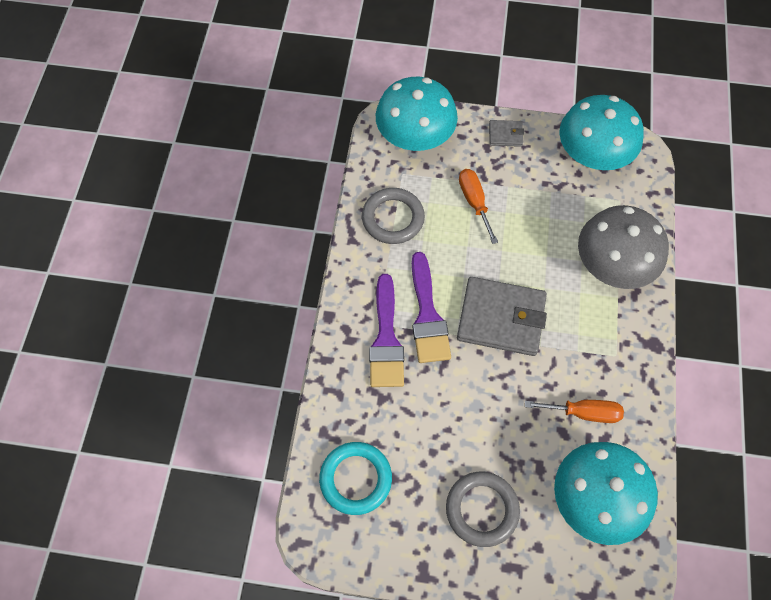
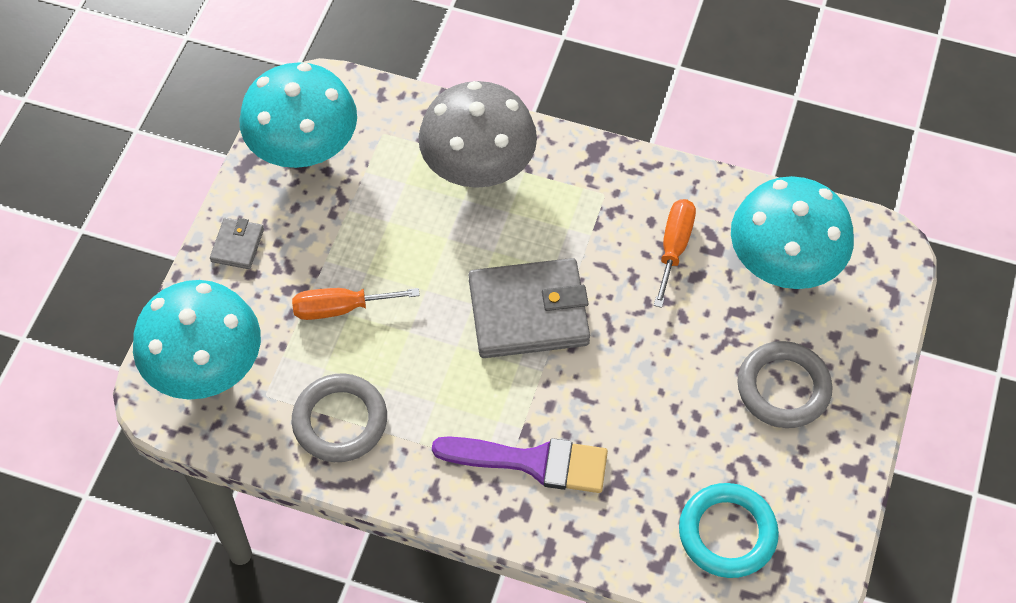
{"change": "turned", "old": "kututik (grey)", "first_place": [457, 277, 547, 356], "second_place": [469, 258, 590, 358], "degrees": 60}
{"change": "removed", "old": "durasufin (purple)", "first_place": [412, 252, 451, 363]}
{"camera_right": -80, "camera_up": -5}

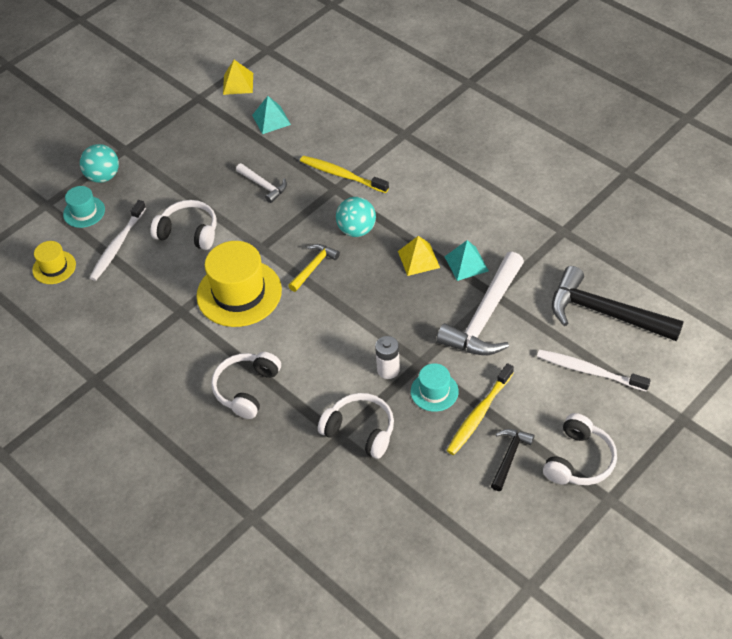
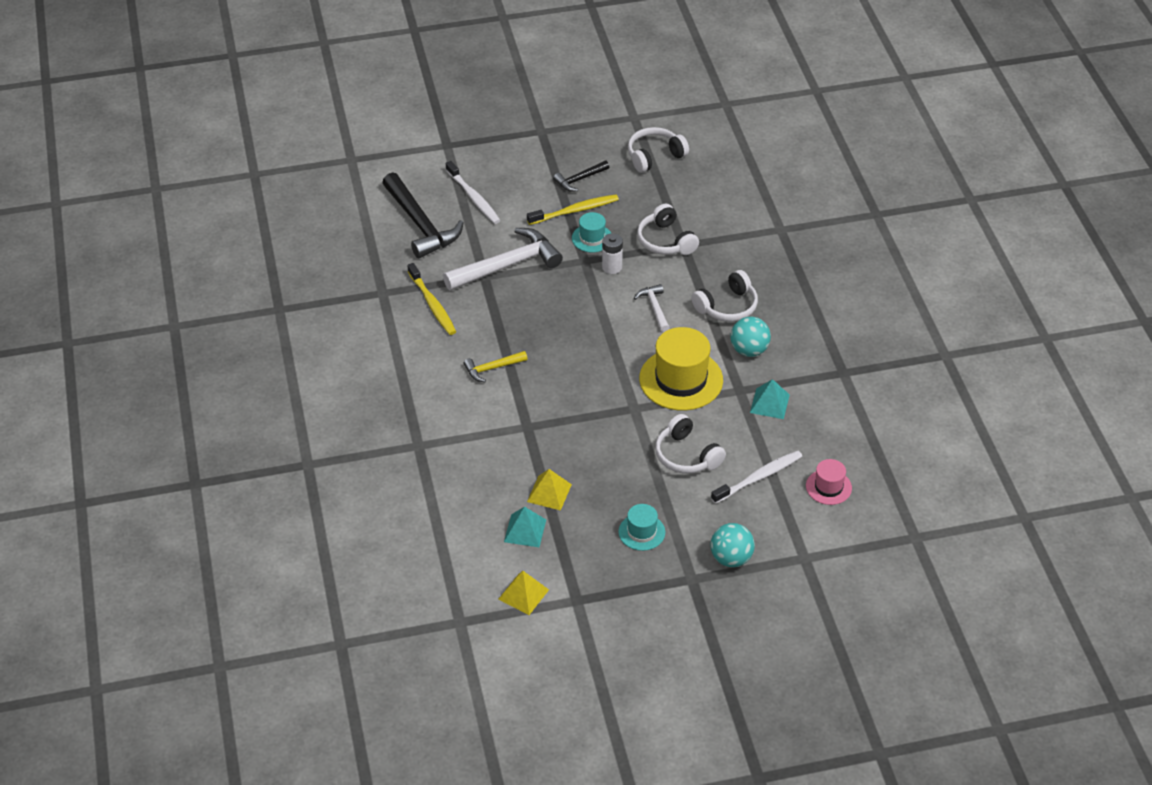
{"change": "moved", "old": "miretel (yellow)", "first_place": [300, 156, 389, 193], "second_place": [407, 263, 456, 335]}
{"change": "moved", "old": "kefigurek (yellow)", "first_place": [288, 244, 340, 292], "second_place": [464, 351, 528, 382]}
{"change": "moved", "old": "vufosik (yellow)", "first_place": [398, 236, 440, 276], "second_place": [527, 469, 572, 511]}
{"change": "moved", "old": "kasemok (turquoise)", "first_place": [63, 186, 105, 228], "second_place": [618, 504, 665, 551]}
{"change": "moved", "old": "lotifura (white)", "first_place": [543, 413, 617, 485], "second_place": [628, 127, 689, 173]}
{"change": "moved", "old": "kefigurek (white)", "first_place": [236, 163, 287, 203], "second_place": [634, 284, 670, 333]}
{"change": "moved", "old": "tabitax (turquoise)", "first_place": [336, 197, 376, 237], "second_place": [730, 317, 771, 357]}
{"change": "moved", "old": "vufosik (turquoise)", "first_place": [444, 240, 489, 281], "second_place": [750, 379, 790, 419]}
{"change": "recoloured", "old": "kasemok (yellow)", "new": "kasemok (pink)", "first_place": [32, 241, 76, 284], "second_place": [806, 459, 852, 505]}
{"camera_right": -150, "camera_up": -5}

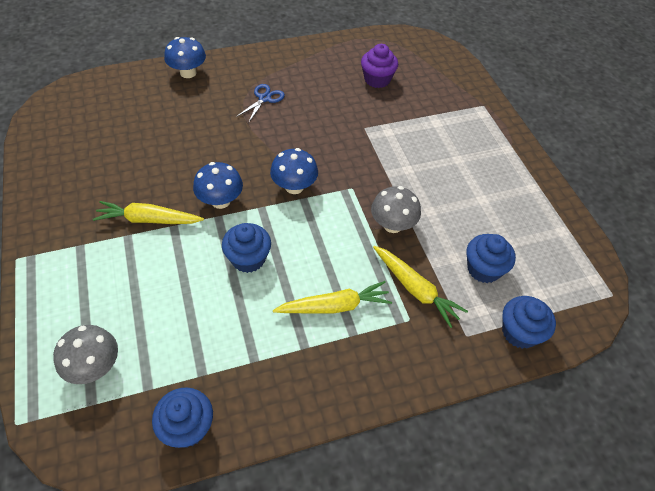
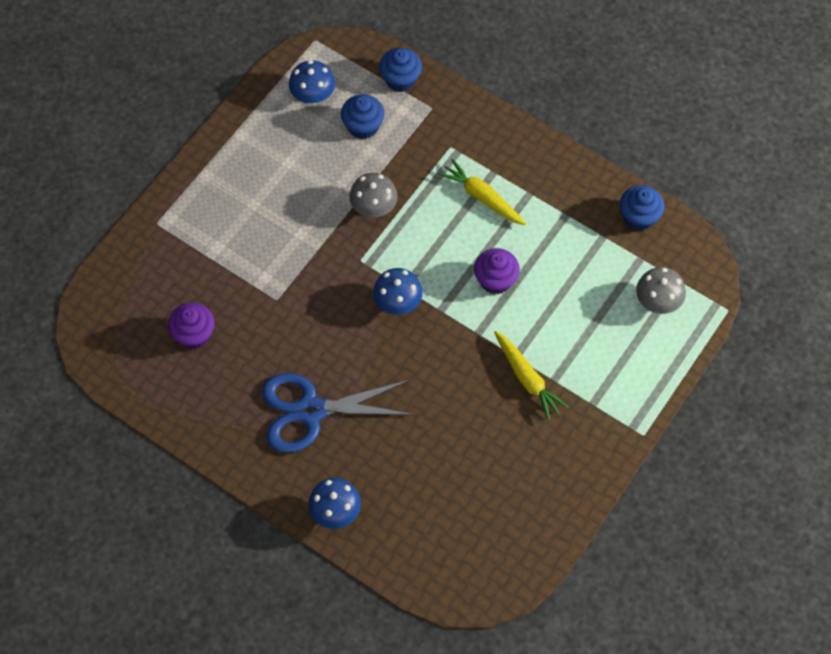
{"change": "resized", "old": "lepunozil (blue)", "first_place": [236, 84, 285, 123], "second_place": [262, 373, 416, 453], "factor": 2.18}
{"change": "moved", "old": "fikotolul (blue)", "first_place": [193, 162, 243, 209], "second_place": [289, 60, 335, 104]}
{"change": "recoloured", "old": "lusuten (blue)", "new": "lusuten (purple)", "first_place": [222, 223, 271, 273], "second_place": [474, 248, 520, 294]}
{"change": "removed", "old": "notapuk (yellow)", "first_place": [373, 246, 468, 328]}
{"camera_right": -125, "camera_up": 10}

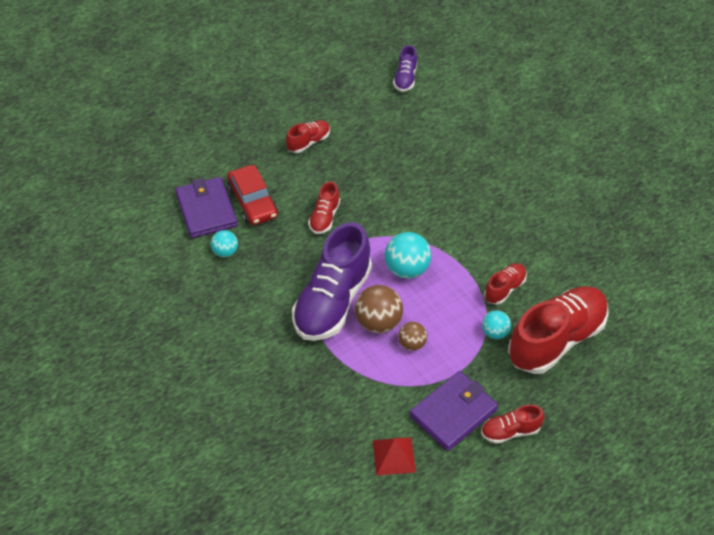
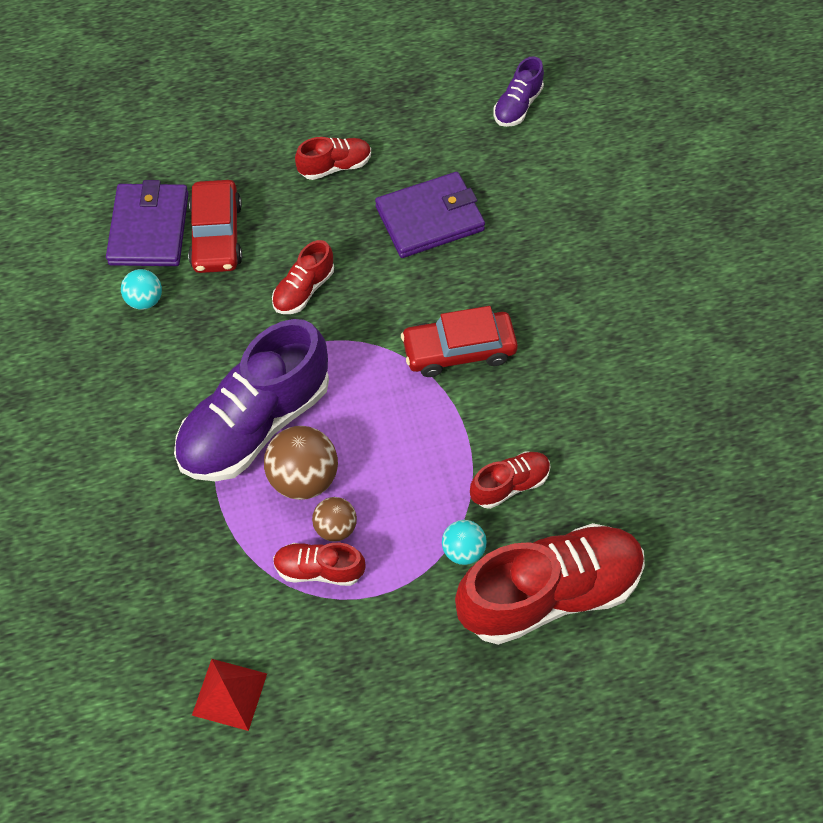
{"change": "moved", "old": "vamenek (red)", "first_place": [481, 404, 544, 444], "second_place": [273, 543, 366, 586]}
{"change": "moved", "old": "kututik (purple)", "first_place": [410, 371, 498, 451], "second_place": [375, 172, 485, 258]}
{"change": "added", "new": "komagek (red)", "second_place": [401, 306, 518, 377]}
{"change": "removed", "old": "tabitax (turquoise)", "first_place": [385, 232, 431, 279]}
{"camera_right": 20, "camera_up": 10}

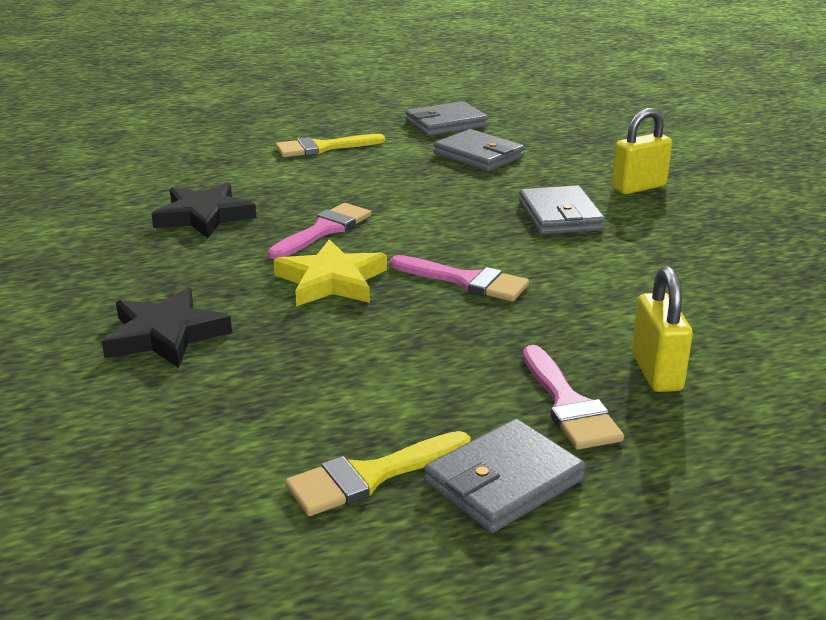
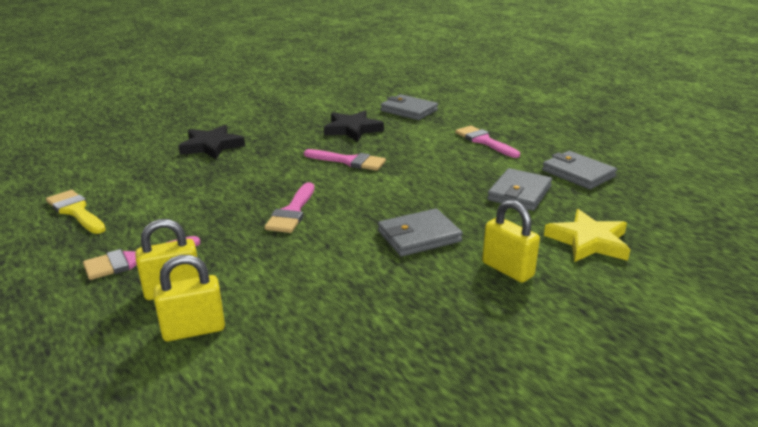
{"change": "added", "new": "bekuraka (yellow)", "second_place": [154, 255, 225, 341]}
{"change": "moved", "old": "kututik (grey)", "first_place": [424, 419, 586, 533], "second_place": [381, 94, 438, 120]}
{"change": "recoloured", "old": "durasufin (yellow)", "new": "durasufin (pink)", "first_place": [276, 134, 385, 157], "second_place": [455, 126, 520, 158]}
{"change": "moved", "old": "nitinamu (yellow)", "first_place": [274, 239, 387, 307], "second_place": [544, 209, 631, 262]}
{"camera_right": 75, "camera_up": 0}

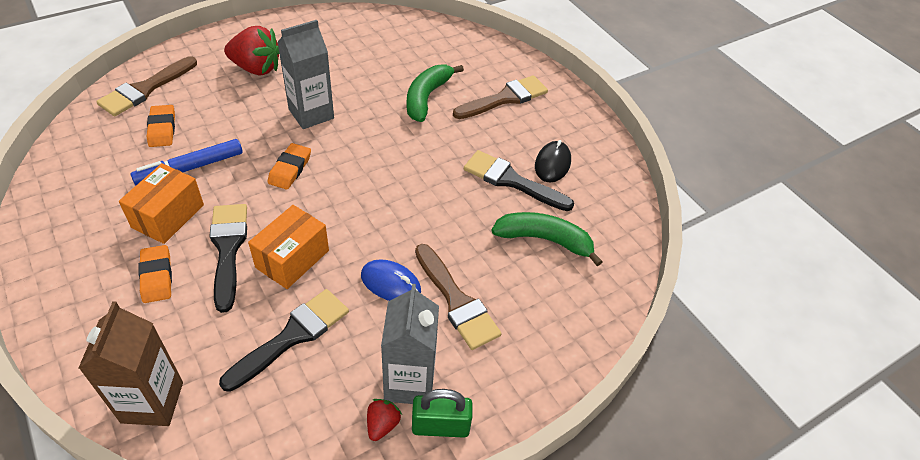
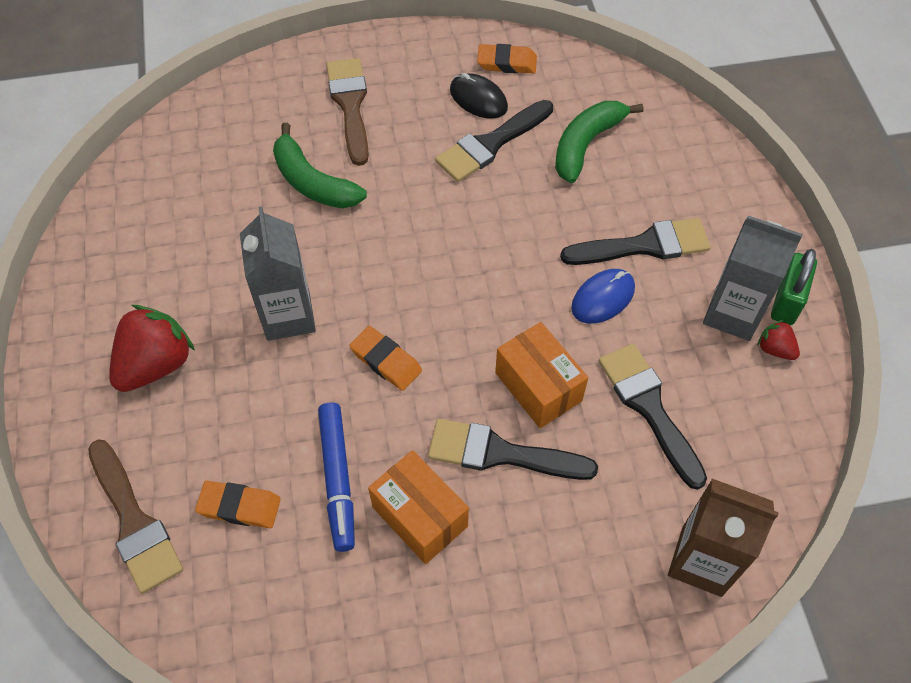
{"change": "moved", "old": "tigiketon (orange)", "first_place": [138, 245, 172, 303], "second_place": [477, 44, 537, 74]}
{"change": "recoloured", "old": "durasufin (brown)", "new": "durasufin (black)", "first_place": [415, 244, 502, 350], "second_place": [560, 218, 711, 265]}
{"camera_right": -65, "camera_up": 10}

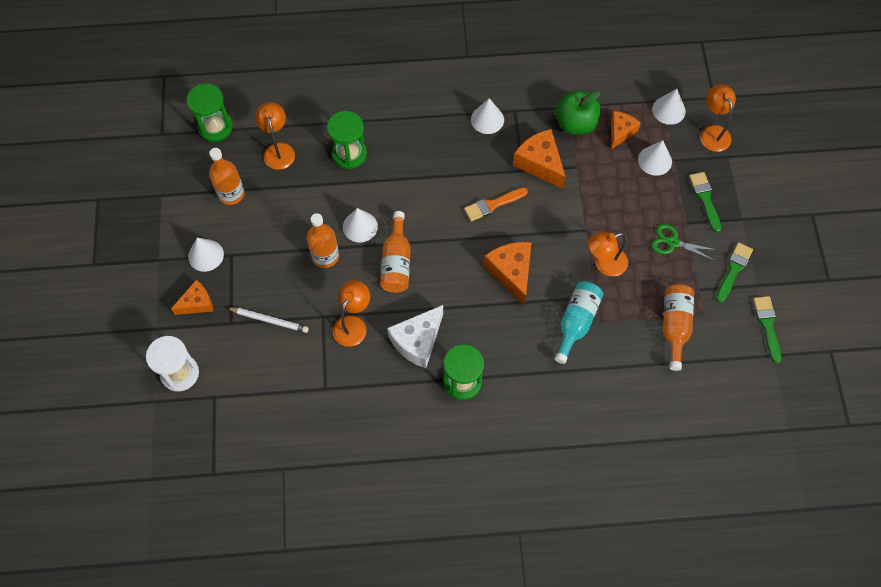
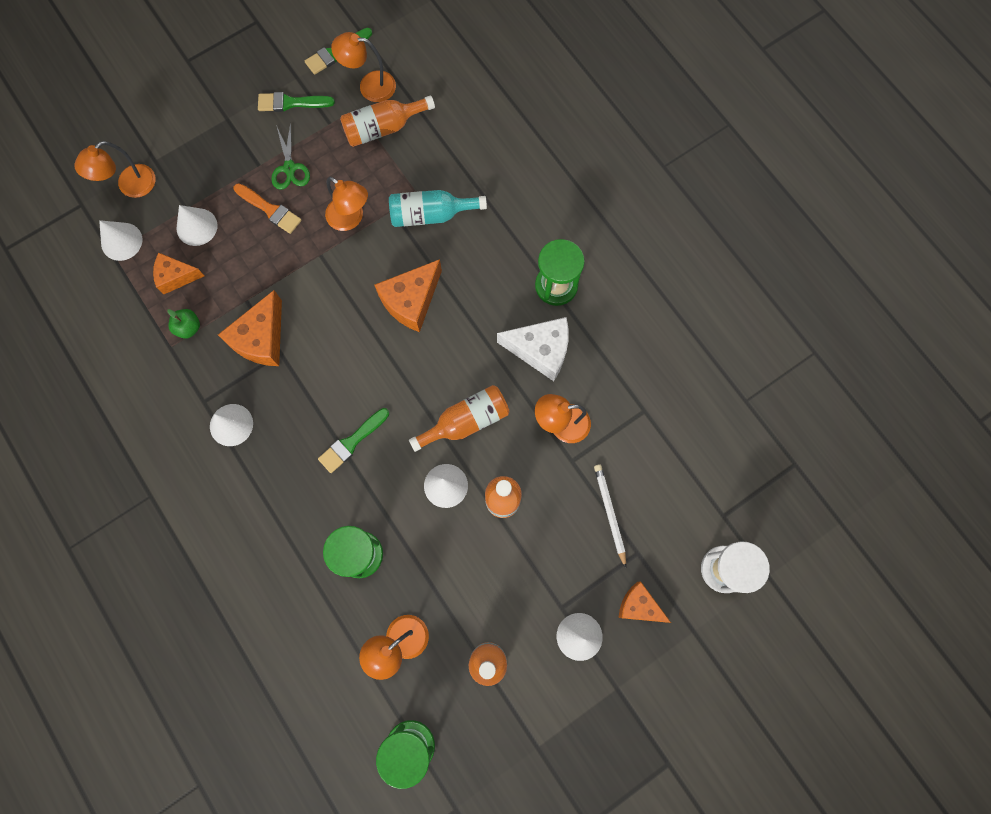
{"change": "resized", "old": "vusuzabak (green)", "first_place": [555, 90, 601, 135], "second_place": [167, 309, 200, 339], "factor": 0.53}
{"change": "moved", "old": "durasufin (orange)", "first_place": [464, 188, 528, 221], "second_place": [234, 183, 302, 234]}
{"change": "moved", "old": "durasufin (green)", "first_place": [689, 172, 722, 232], "second_place": [318, 408, 389, 473]}
{"change": "added", "new": "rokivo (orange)", "second_place": [331, 32, 396, 102]}
{"camera_right": -120, "camera_up": 10}

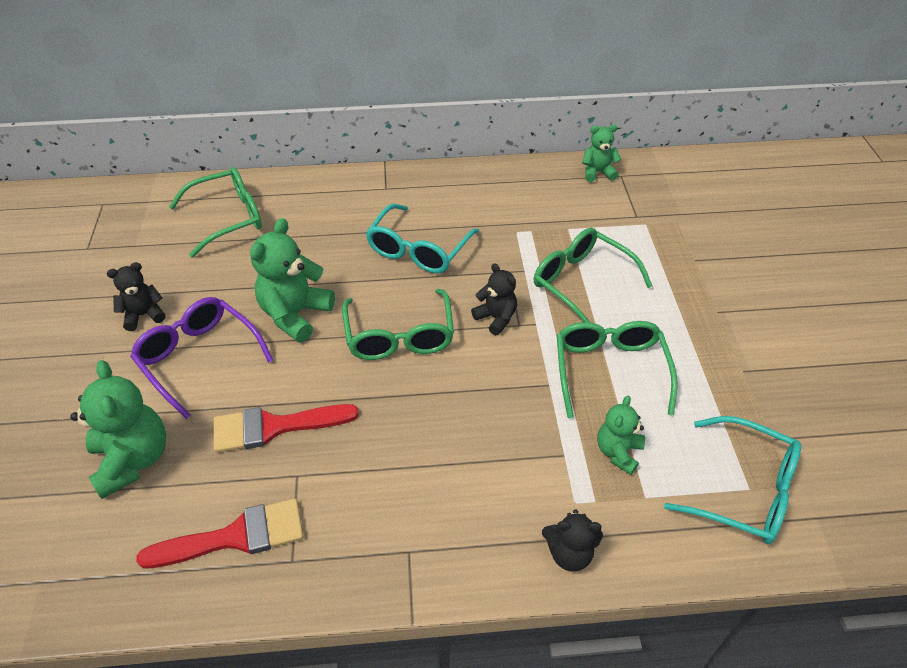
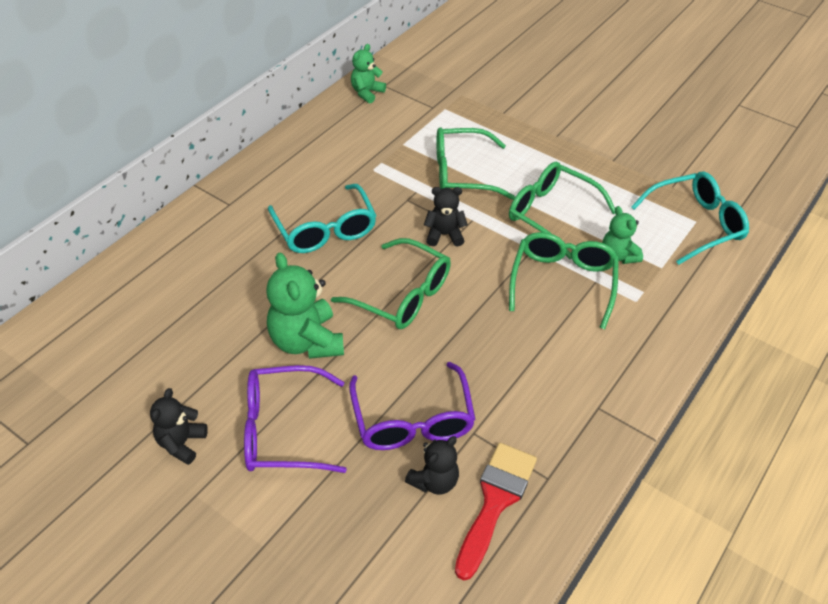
{"change": "replaced", "old": "durasufin (red)", "new": "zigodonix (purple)", "first_place": [214, 404, 359, 453], "second_place": [349, 362, 476, 450]}
{"change": "moved", "old": "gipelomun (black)", "first_place": [542, 510, 603, 571], "second_place": [405, 436, 459, 495]}
{"change": "moved", "old": "zigodonix (green)", "first_place": [169, 167, 262, 257], "second_place": [509, 232, 619, 329]}
{"change": "removed", "old": "gipelomun (green)", "first_place": [70, 360, 166, 499]}
{"camera_right": -50, "camera_up": 0}

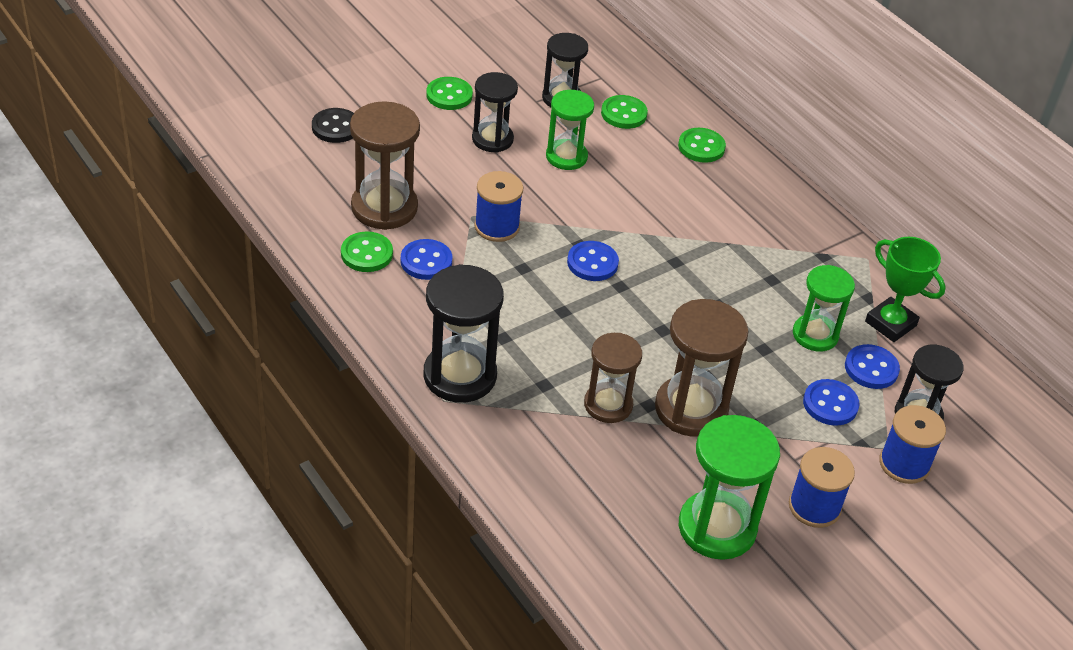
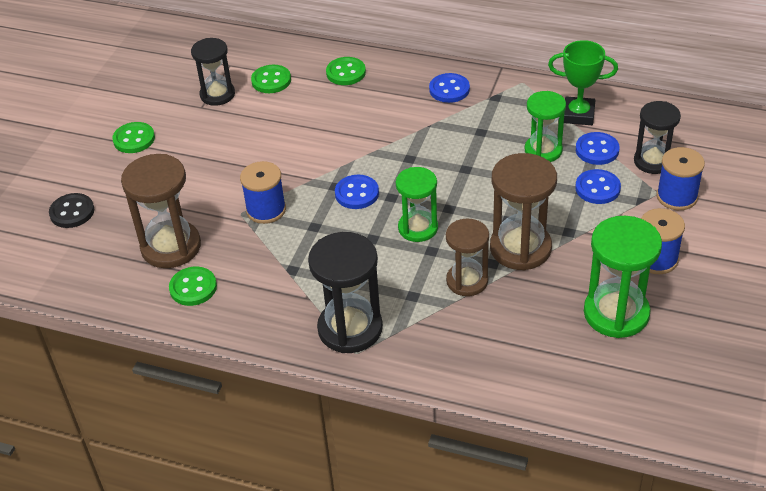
{"change": "moved", "old": "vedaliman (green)", "first_place": [546, 90, 594, 170], "second_place": [396, 167, 438, 242]}
{"change": "moved", "old": "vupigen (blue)", "first_place": [401, 239, 452, 280], "second_place": [429, 73, 470, 103]}
{"change": "removed", "old": "vedaliman (black)", "first_place": [472, 72, 518, 152]}
{"camera_right": -30, "camera_up": 0}

